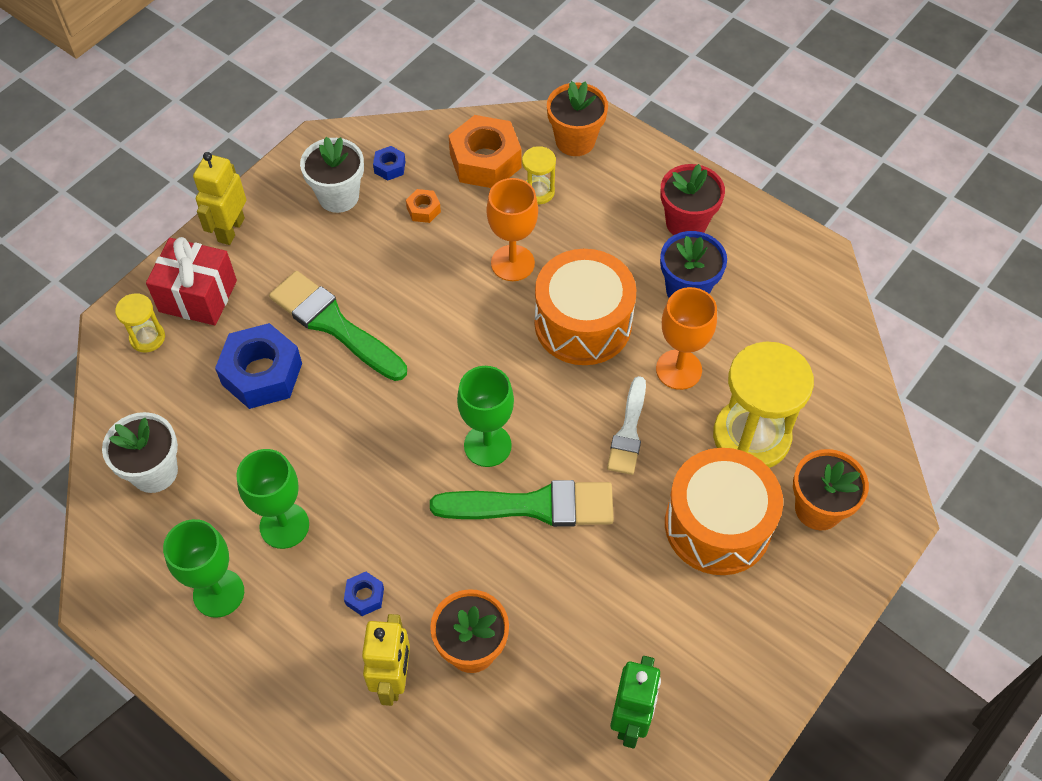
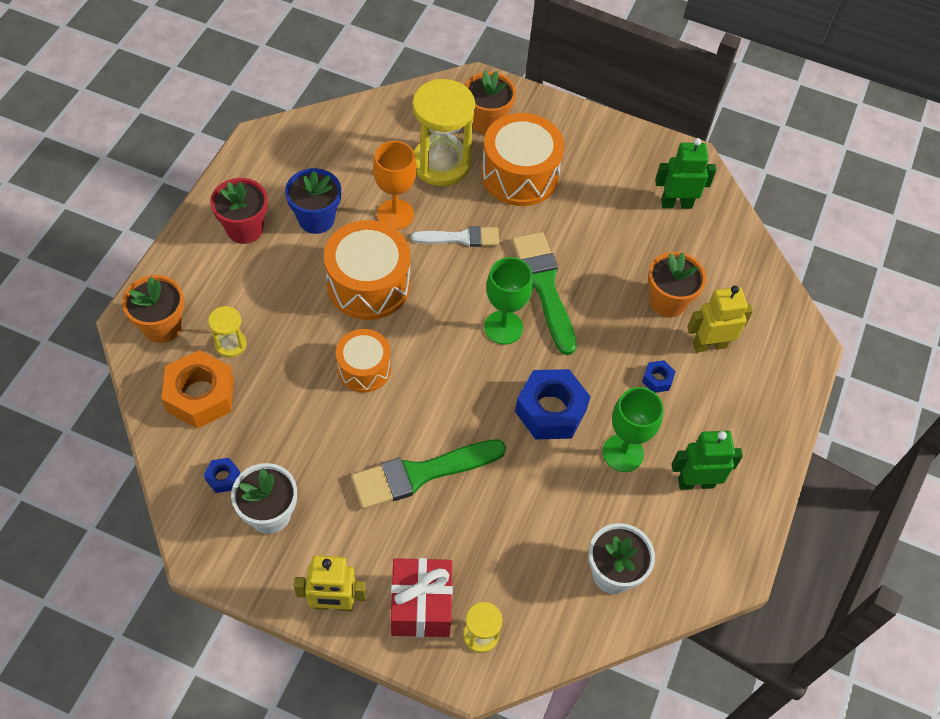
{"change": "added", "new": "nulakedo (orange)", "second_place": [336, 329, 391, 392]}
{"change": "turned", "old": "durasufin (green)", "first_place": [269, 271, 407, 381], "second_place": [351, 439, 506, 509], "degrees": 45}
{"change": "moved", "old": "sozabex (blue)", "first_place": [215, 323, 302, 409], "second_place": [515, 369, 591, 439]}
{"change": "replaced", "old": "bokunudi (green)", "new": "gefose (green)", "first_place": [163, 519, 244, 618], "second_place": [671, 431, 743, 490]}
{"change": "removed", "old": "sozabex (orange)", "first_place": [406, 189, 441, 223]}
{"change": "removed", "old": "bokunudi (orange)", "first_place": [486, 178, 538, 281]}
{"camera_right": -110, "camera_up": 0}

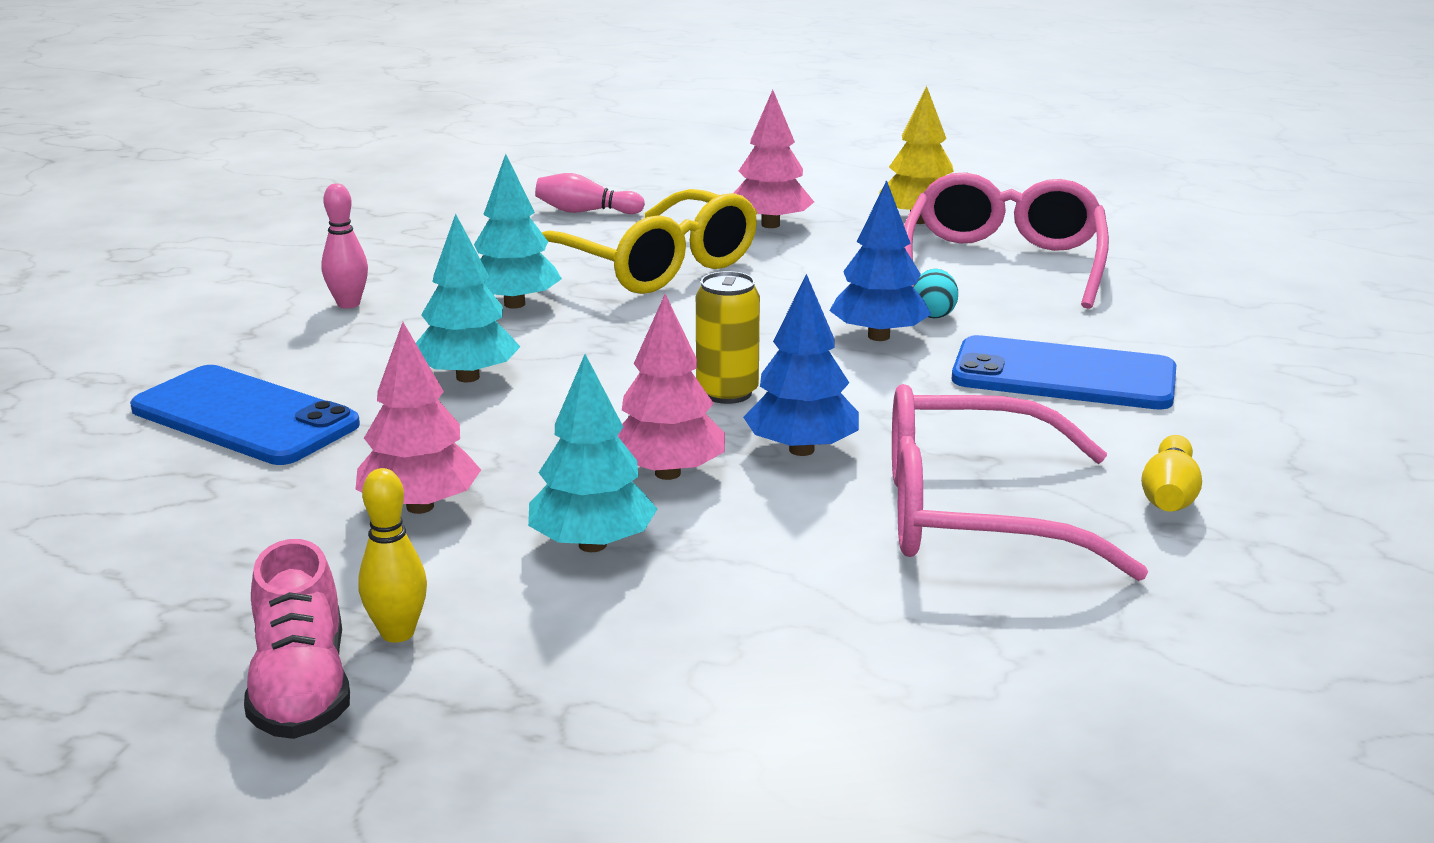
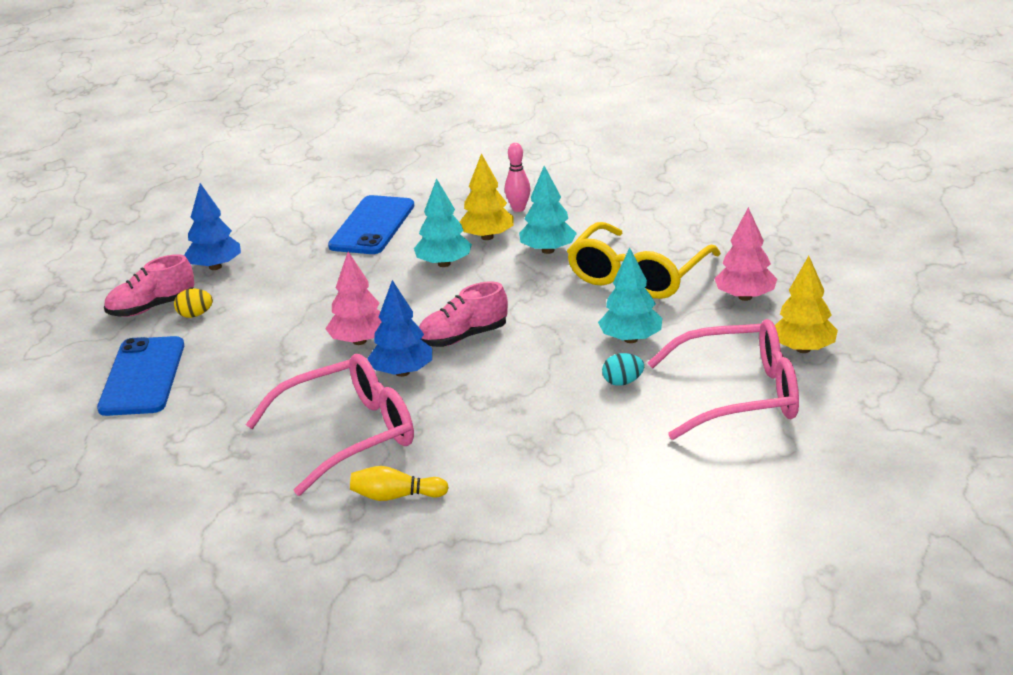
{"change": "moved", "old": "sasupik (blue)", "first_place": [952, 335, 1176, 410], "second_place": [97, 336, 184, 416]}
{"change": "replaced", "old": "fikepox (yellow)", "new": "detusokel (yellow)", "first_place": [358, 468, 427, 643], "second_place": [174, 289, 213, 318]}
{"change": "moved", "old": "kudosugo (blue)", "first_place": [829, 180, 931, 341], "second_place": [184, 183, 241, 270]}
{"change": "turned", "old": "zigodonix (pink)", "first_place": [892, 384, 1148, 581], "second_place": [246, 354, 414, 496], "degrees": 75}
{"change": "replaced", "old": "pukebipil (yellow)", "new": "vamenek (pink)", "first_place": [696, 271, 760, 404], "second_place": [419, 282, 508, 347]}
{"change": "added", "new": "kudosugo (yellow)", "second_place": [459, 153, 514, 240]}
{"change": "moved", "old": "kudosugo (turquoise)", "first_place": [528, 354, 657, 552], "second_place": [598, 248, 662, 343]}
{"change": "removed", "old": "kudosugo (pink)", "first_place": [356, 322, 481, 514]}
{"change": "removed", "old": "fikepox (pink)", "first_place": [535, 173, 645, 214]}
{"camera_right": 75, "camera_up": 5}

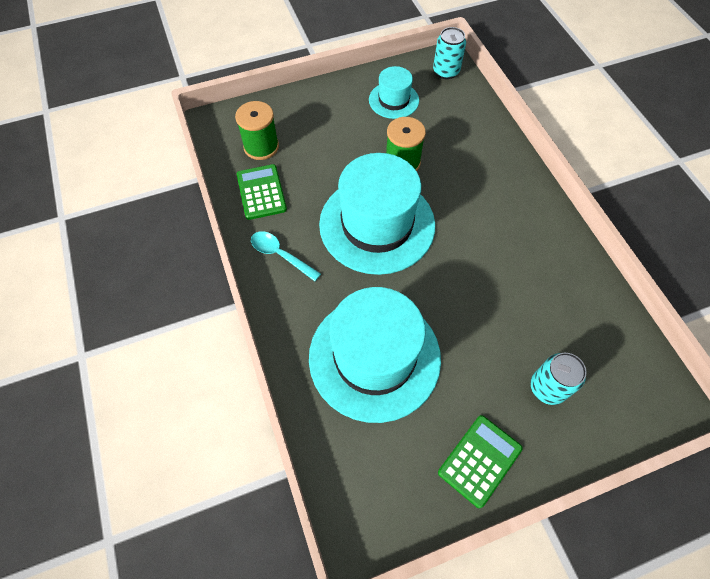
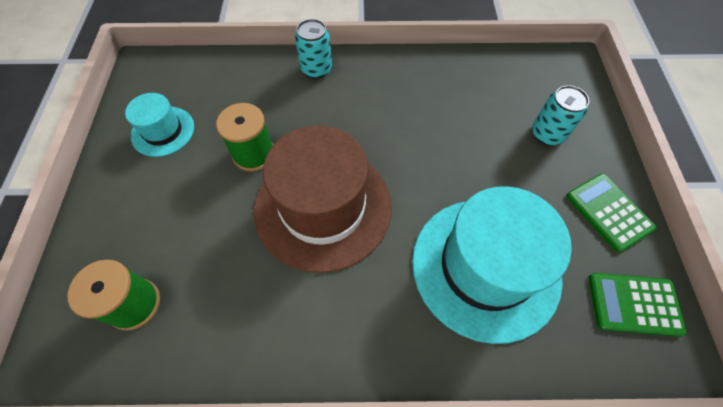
{"change": "recoloured", "old": "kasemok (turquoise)", "new": "kasemok (brown)", "first_place": [319, 153, 435, 275], "second_place": [254, 125, 391, 273]}
{"change": "moved", "old": "pukebipil (turquoise)", "first_place": [433, 27, 466, 79], "second_place": [295, 19, 332, 79]}
{"change": "moved", "old": "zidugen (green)", "first_place": [237, 164, 287, 220], "second_place": [589, 273, 687, 337]}
{"change": "removed", "old": "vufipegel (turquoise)", "first_place": [251, 231, 321, 281]}
{"camera_right": -70, "camera_up": 0}

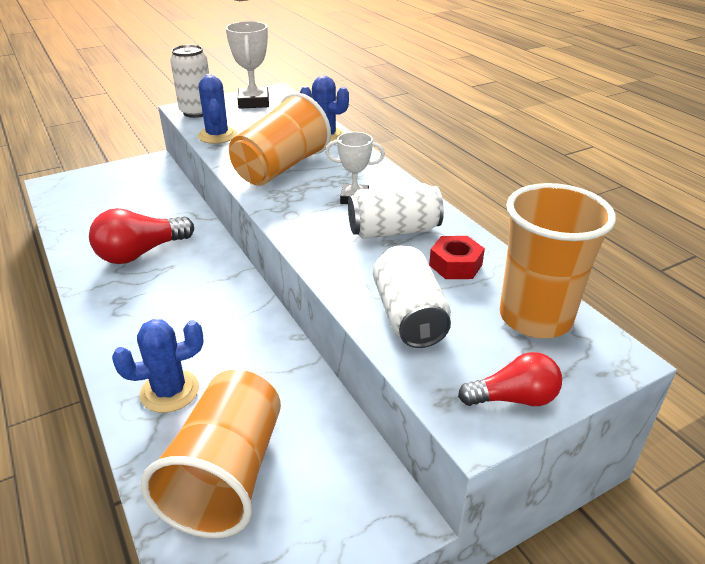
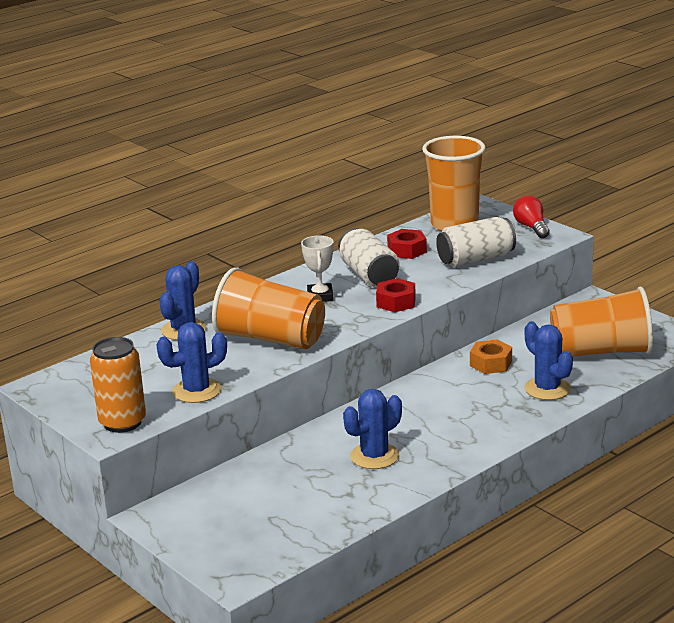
{"change": "recoloured", "old": "pukebipil (white)", "new": "pukebipil (orange)", "first_place": [170, 45, 209, 118], "second_place": [90, 337, 146, 433]}
{"change": "replaced", "old": "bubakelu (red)", "new": "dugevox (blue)", "first_place": [89, 208, 194, 264], "second_place": [343, 389, 402, 469]}
{"change": "added", "new": "sozabex (red)", "second_place": [376, 278, 416, 312]}
{"change": "added", "new": "sozabex (orange)", "second_place": [470, 340, 512, 374]}
{"change": "removed", "old": "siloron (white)", "first_place": [226, 21, 269, 109]}
{"camera_right": -100, "camera_up": -10}

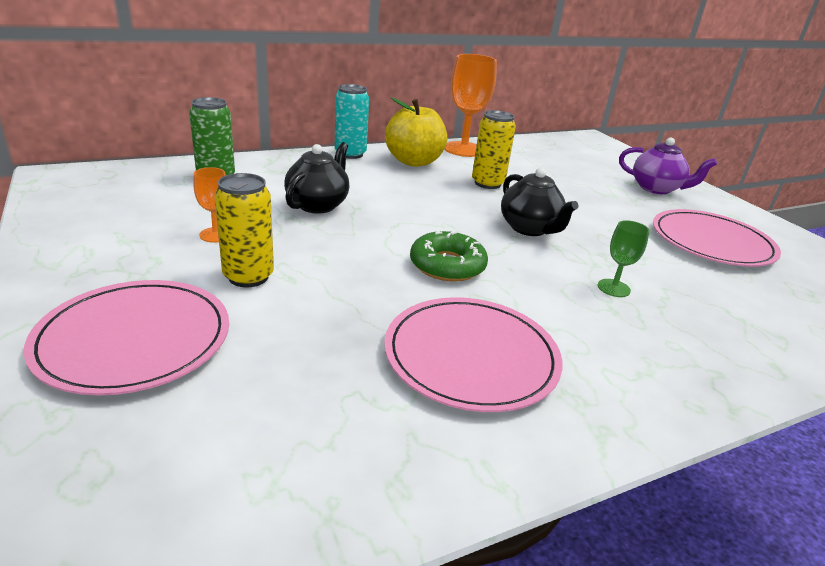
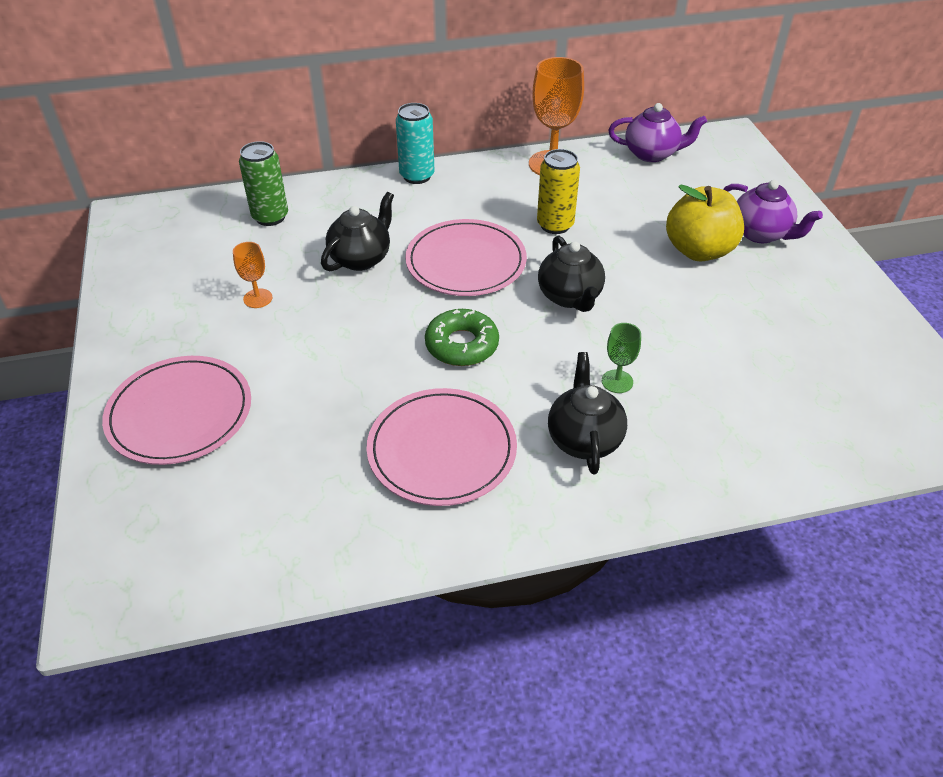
{"change": "moved", "old": "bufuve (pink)", "first_place": [653, 209, 781, 267], "second_place": [405, 219, 527, 296]}
{"change": "added", "new": "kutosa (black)", "second_place": [548, 352, 627, 474]}
{"change": "added", "new": "kutosa (purple)", "second_place": [608, 103, 707, 162]}
{"change": "moved", "old": "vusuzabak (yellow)", "first_place": [385, 98, 448, 167], "second_place": [666, 185, 744, 262]}
{"change": "removed", "old": "pukebipil (yellow)", "first_place": [214, 173, 274, 287]}
{"camera_right": 15, "camera_up": 15}

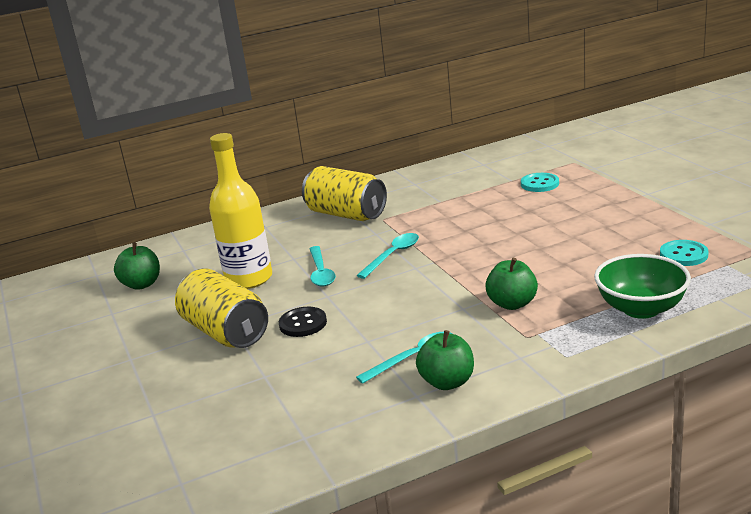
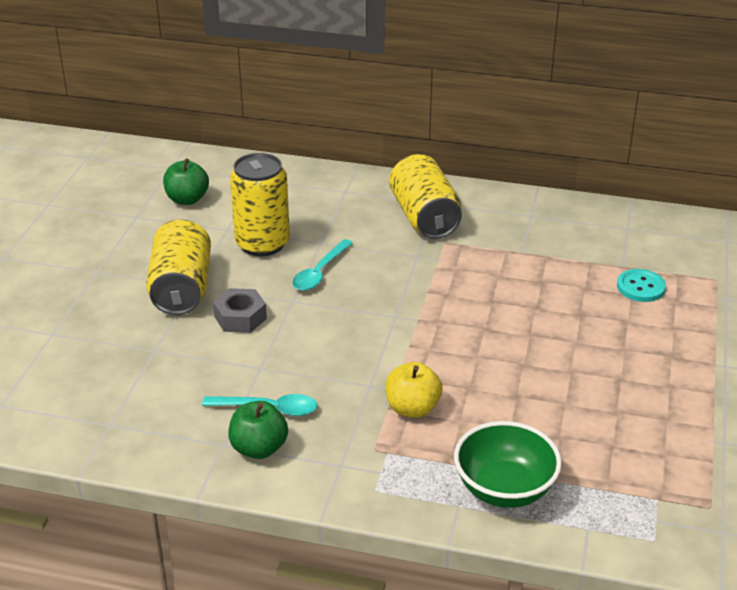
{"change": "replaced", "old": "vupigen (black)", "new": "sozabex (grey)", "first_place": [279, 307, 327, 337], "second_place": [213, 288, 267, 333]}
{"change": "replaced", "old": "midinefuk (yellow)", "new": "pukebipil (yellow)", "first_place": [209, 133, 272, 289], "second_place": [230, 153, 290, 256]}
{"change": "recoloured", "old": "vusuzabak (green)", "new": "vusuzabak (yellow)", "first_place": [485, 258, 538, 310], "second_place": [385, 362, 442, 418]}
{"change": "removed", "old": "vufipegel (turquoise)", "first_place": [356, 233, 419, 279]}
{"change": "removed", "old": "vupigen (turquoise)", "first_place": [660, 240, 709, 266]}
{"camera_right": 35, "camera_up": 10}

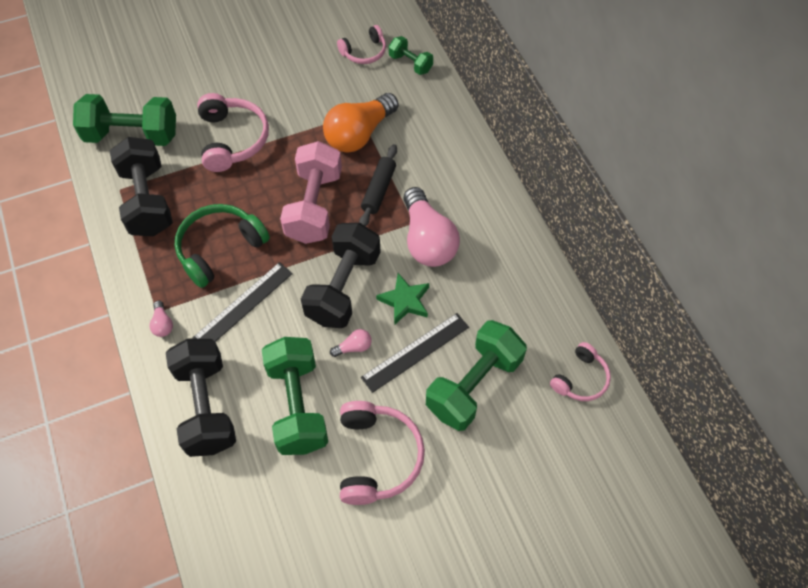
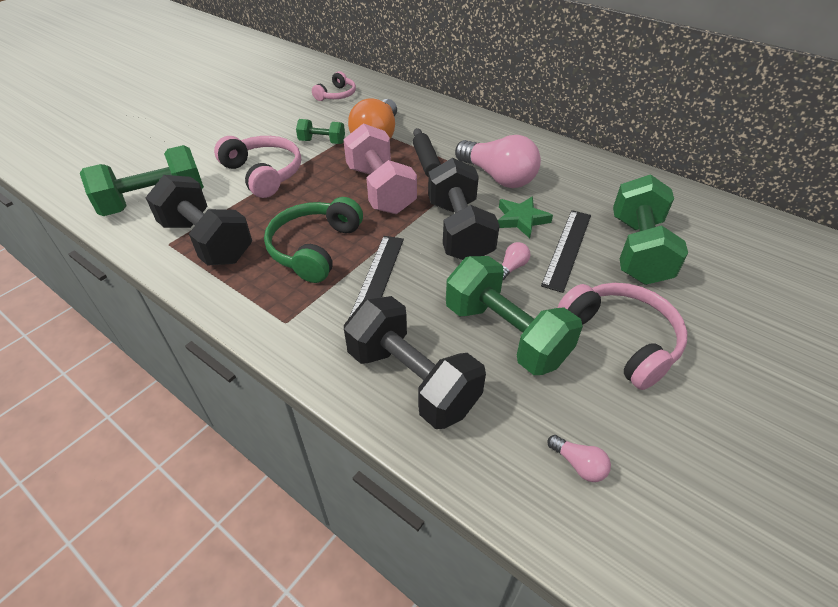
{"change": "moved", "old": "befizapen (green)", "first_place": [389, 36, 433, 75], "second_place": [296, 119, 345, 144]}
{"change": "moved", "old": "bubakelu (pink)", "first_place": [149, 301, 173, 337], "second_place": [547, 435, 611, 482]}
{"change": "removed", "old": "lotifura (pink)", "first_place": [550, 342, 611, 401]}
{"camera_right": -30, "camera_up": -15}

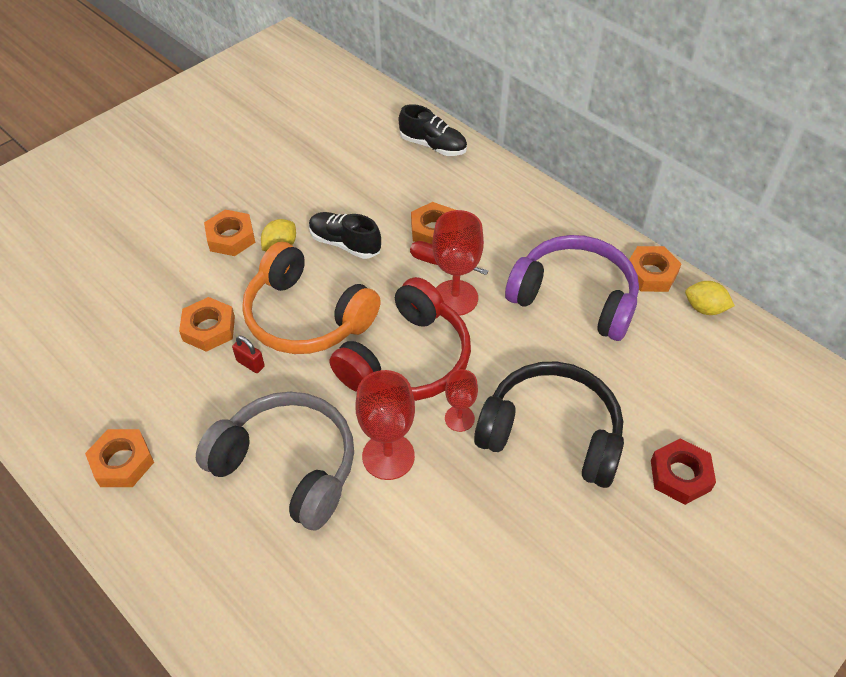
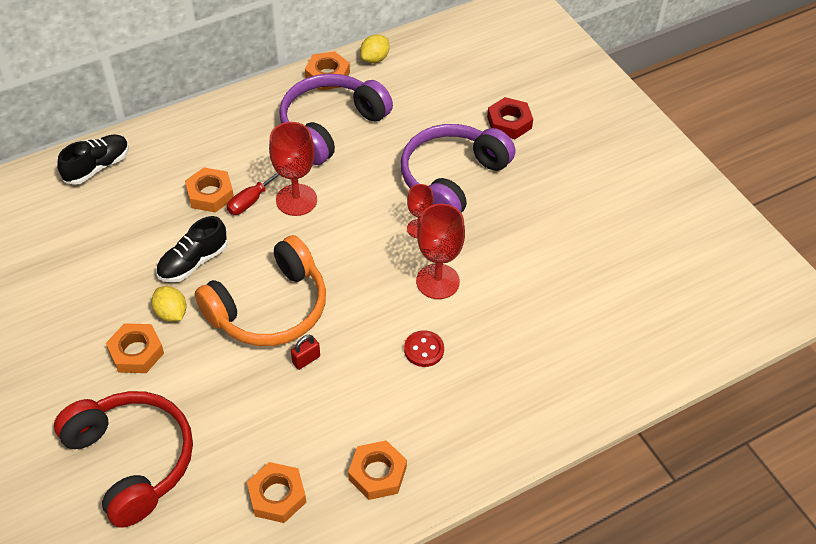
{"change": "moved", "old": "lotifura (red)", "first_place": [329, 277, 471, 401], "second_place": [54, 391, 193, 528]}
{"change": "moved", "old": "sozabex (orange)", "first_place": [179, 297, 235, 352], "second_place": [247, 462, 306, 523]}
{"change": "recoloured", "old": "lotifura (black)", "new": "lotifura (purple)", "first_place": [474, 361, 624, 488], "second_place": [401, 124, 515, 213]}
{"change": "replaced", "old": "lotifura (grey)", "new": "vupigen (red)", "first_place": [196, 392, 354, 531], "second_place": [404, 330, 444, 367]}
{"camera_right": -75, "camera_up": 0}

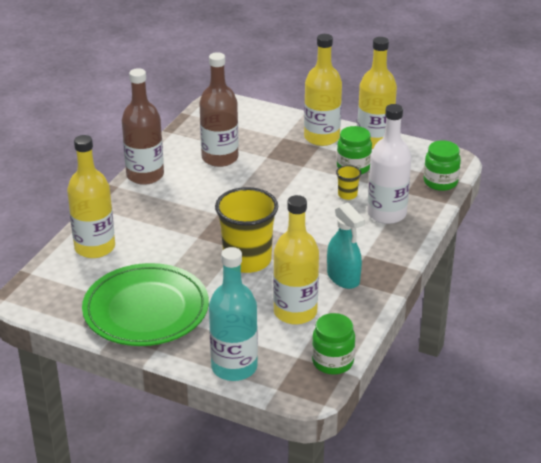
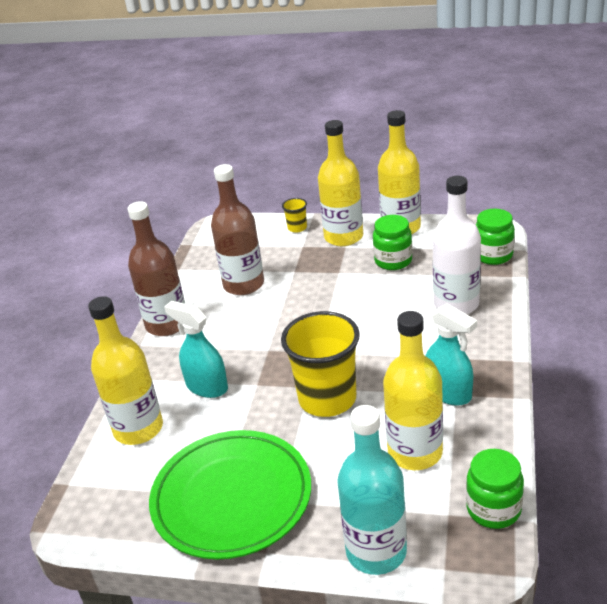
{"change": "added", "new": "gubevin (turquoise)", "second_place": [164, 301, 228, 398]}
{"change": "moved", "old": "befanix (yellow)", "first_place": [336, 165, 361, 200], "second_place": [282, 198, 307, 233]}
{"camera_right": -10, "camera_up": 0}

